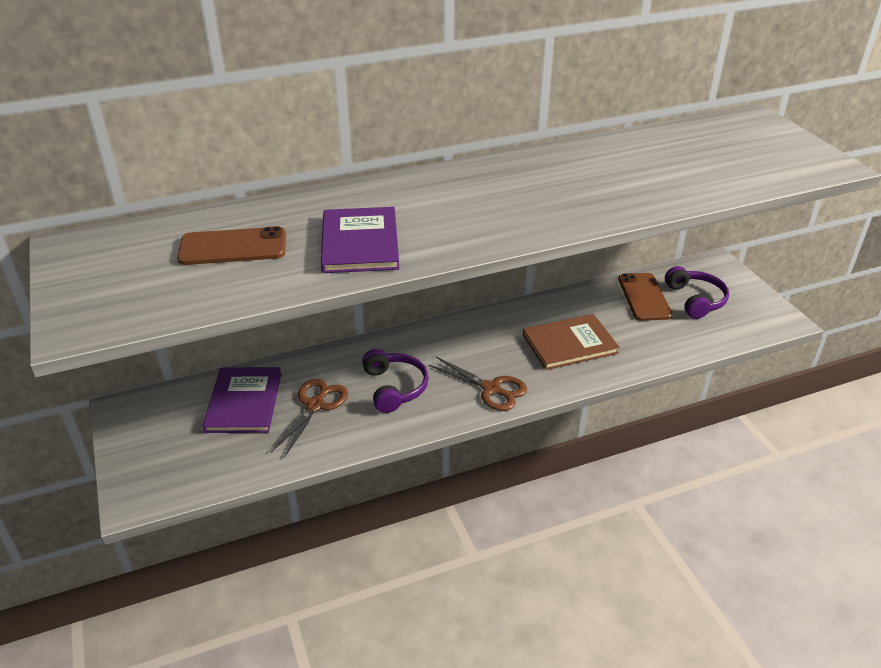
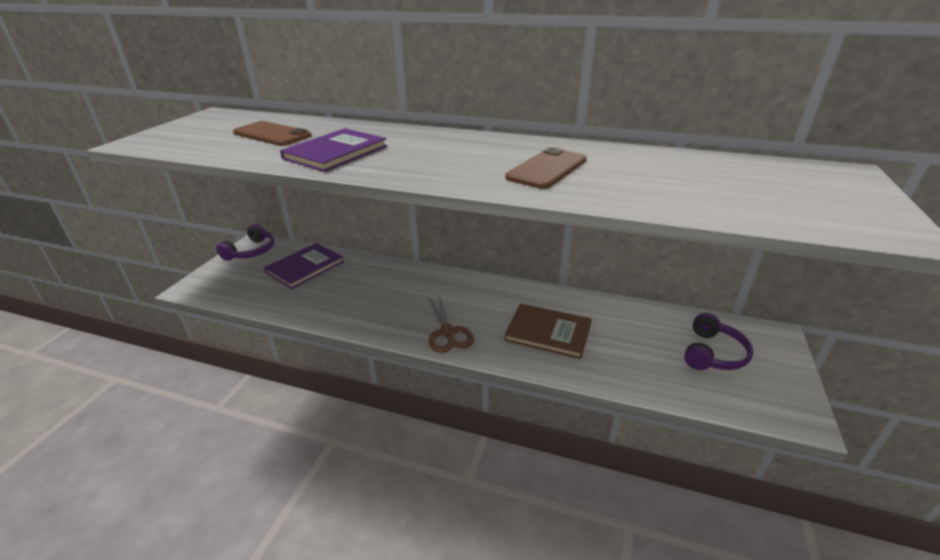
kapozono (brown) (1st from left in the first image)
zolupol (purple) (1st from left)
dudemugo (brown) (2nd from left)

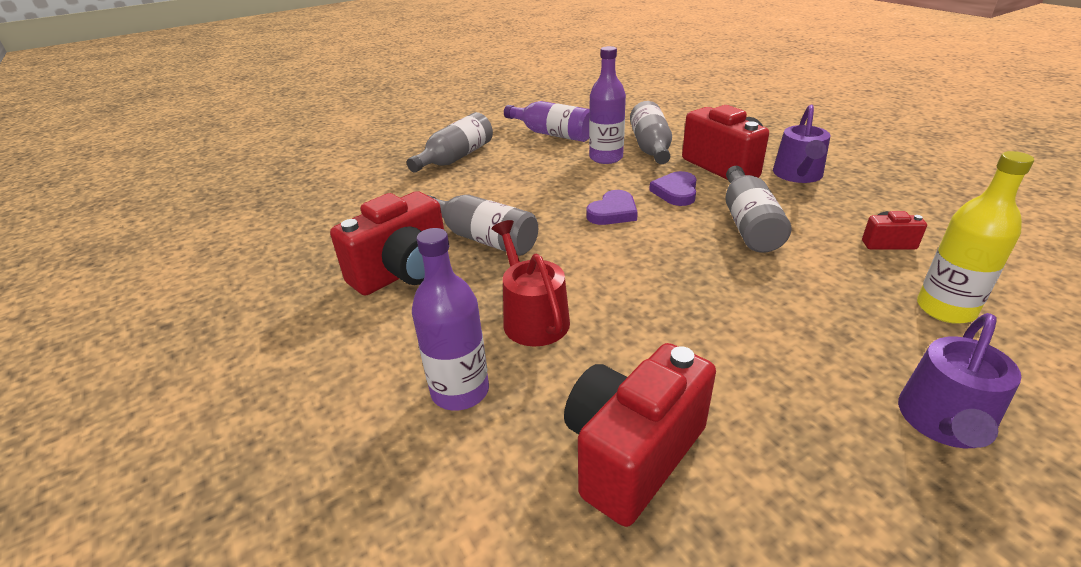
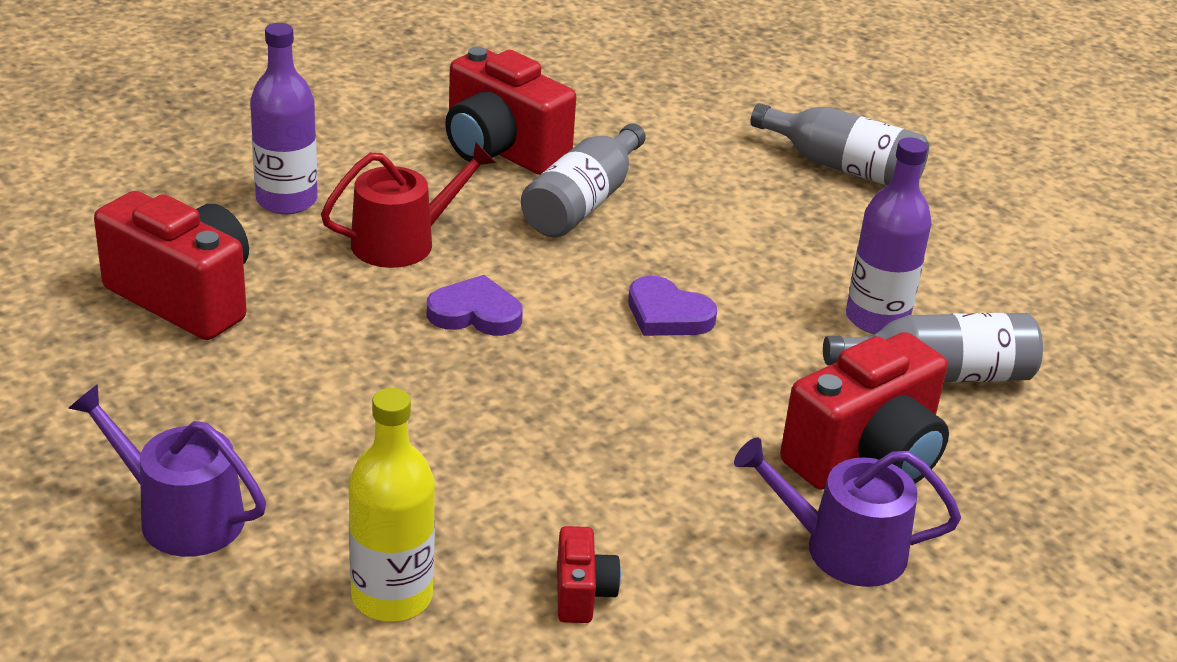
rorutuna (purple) (2nd from left in the first image)
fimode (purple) (1st from left)
rorutuna (grey) (4th from left in the first image)

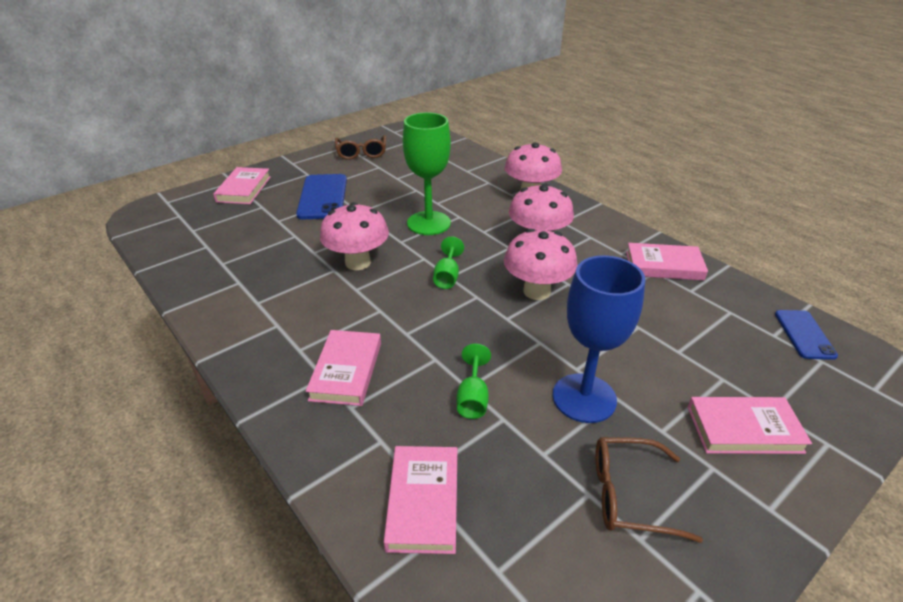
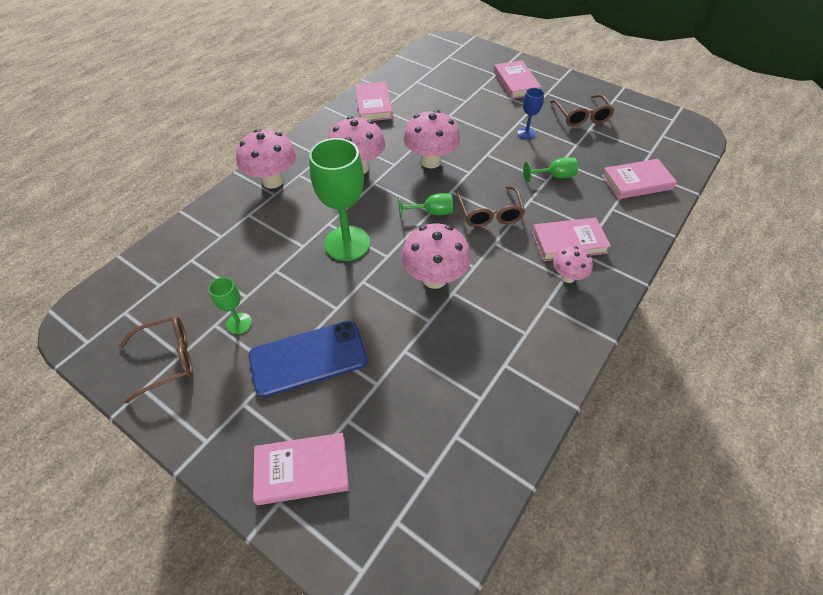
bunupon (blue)
dudemugo (blue) (2nd from left in the first image)
bunupon (green) (1st from left)
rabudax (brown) (2nd from left)
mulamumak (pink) (5th from left)

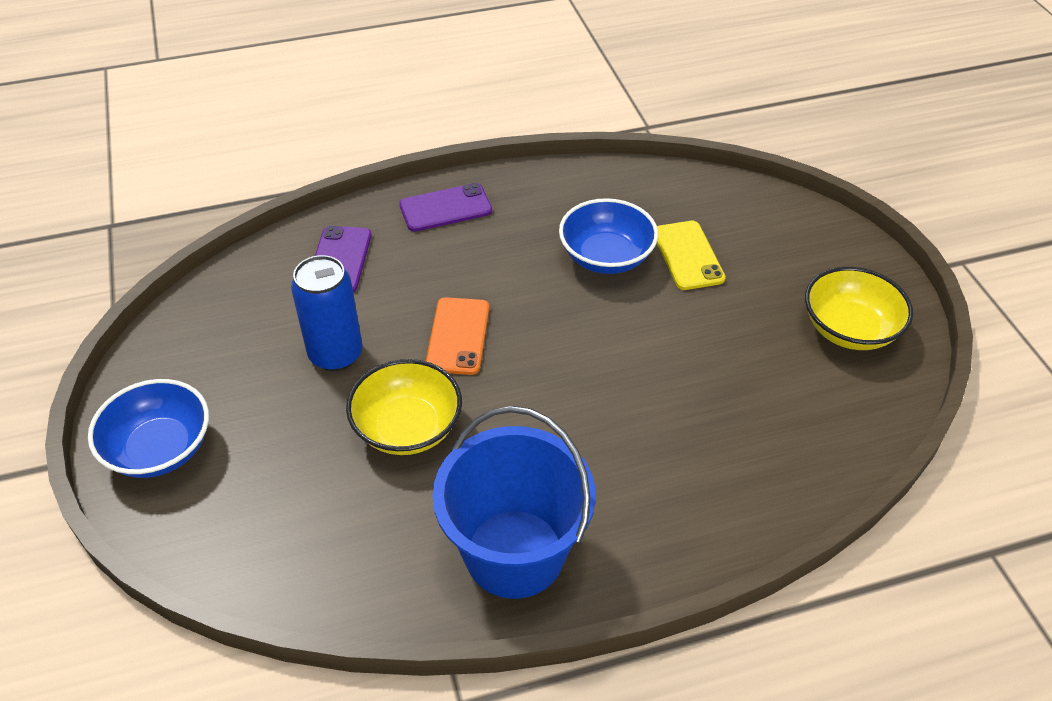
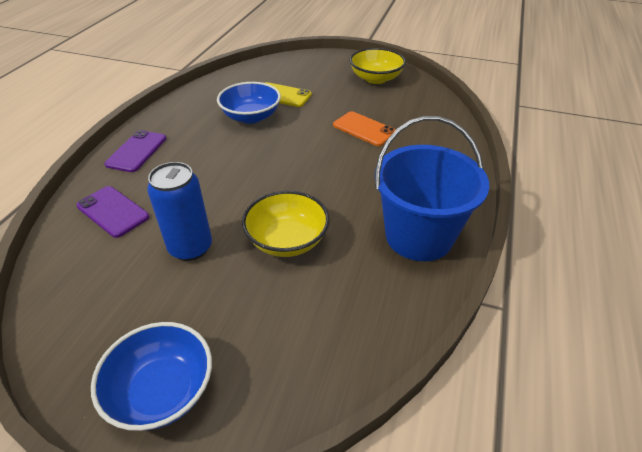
dudemugo (orange)

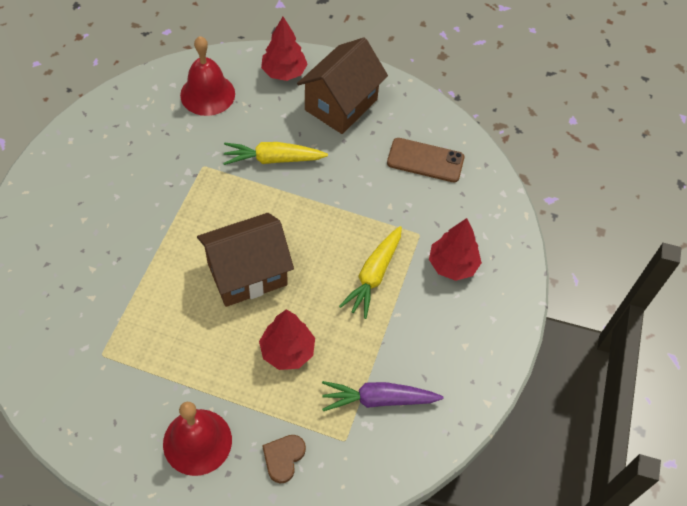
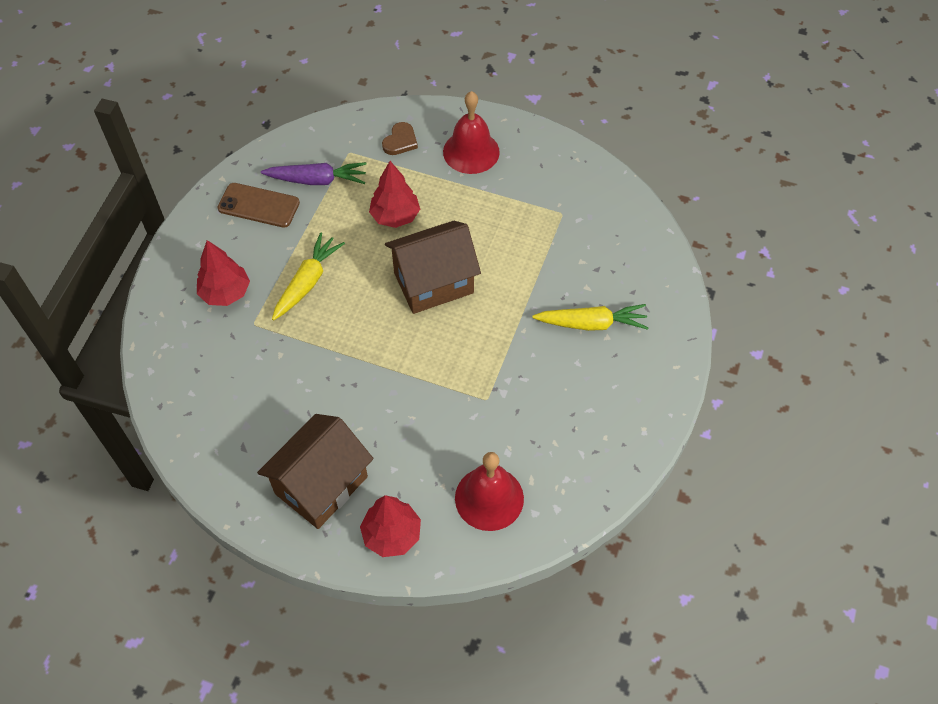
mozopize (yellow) (2nd from left)
dudemugo (brown)

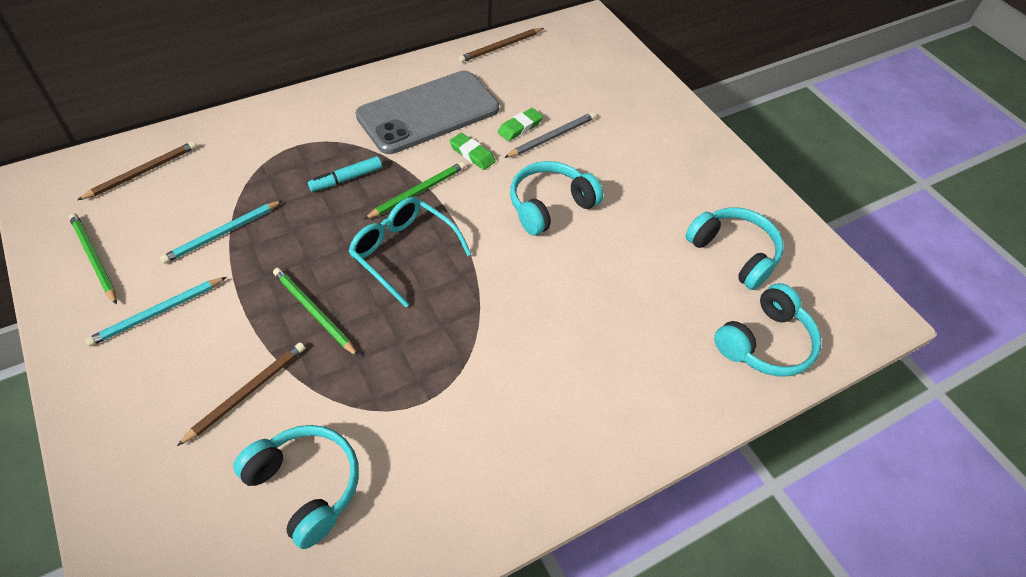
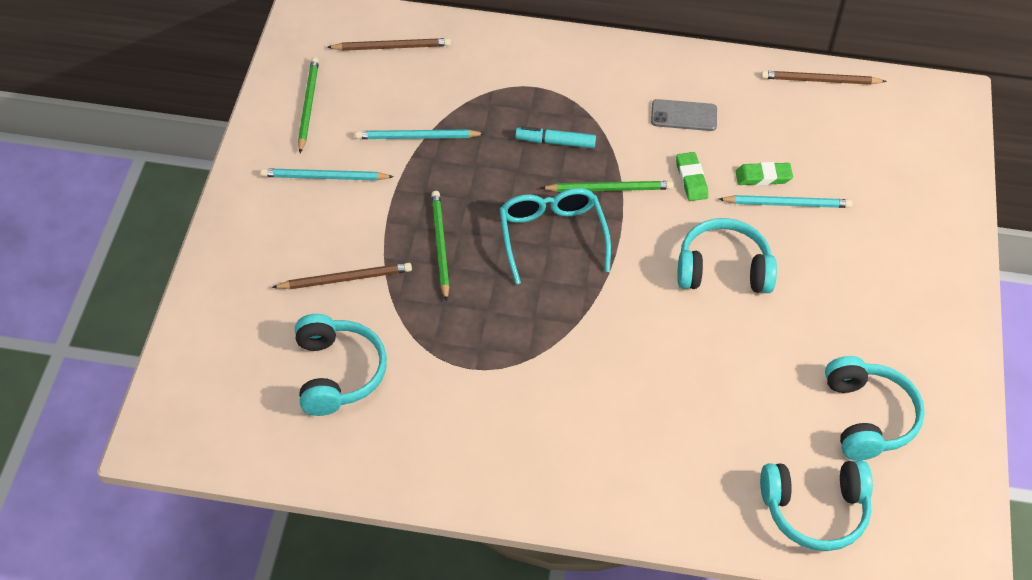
dudemugo (grey)
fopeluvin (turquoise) (3rd from left)

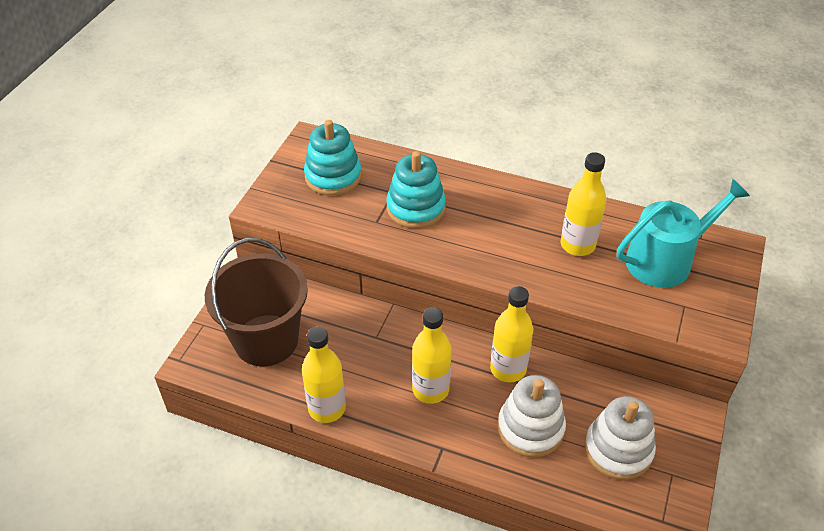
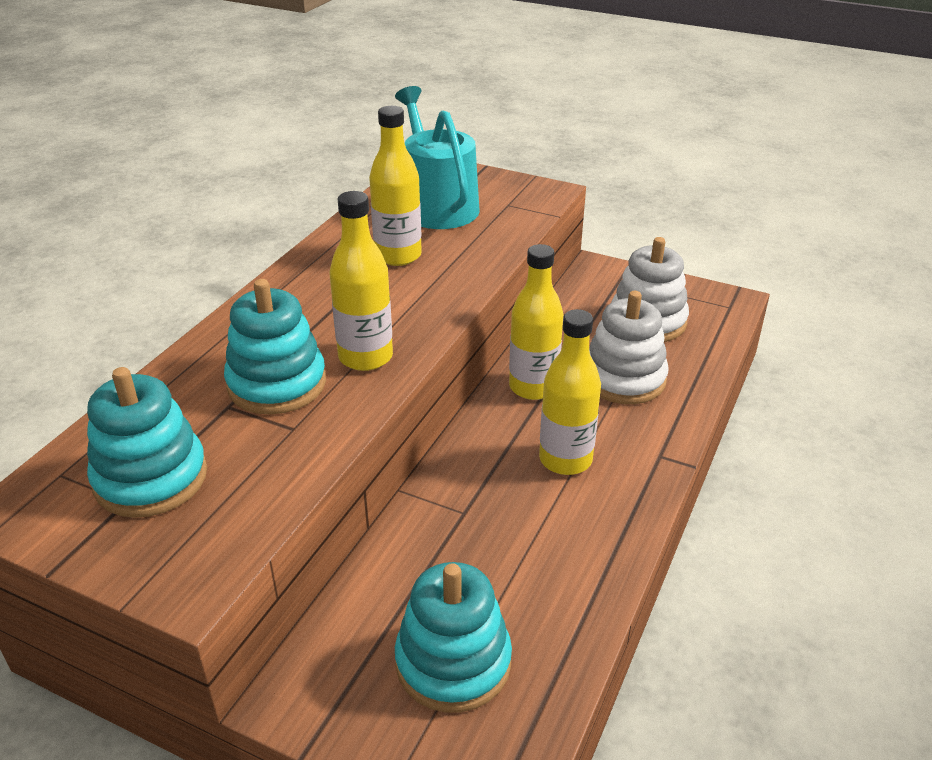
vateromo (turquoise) (3rd from left)
rorutuna (yellow) (1st from left)

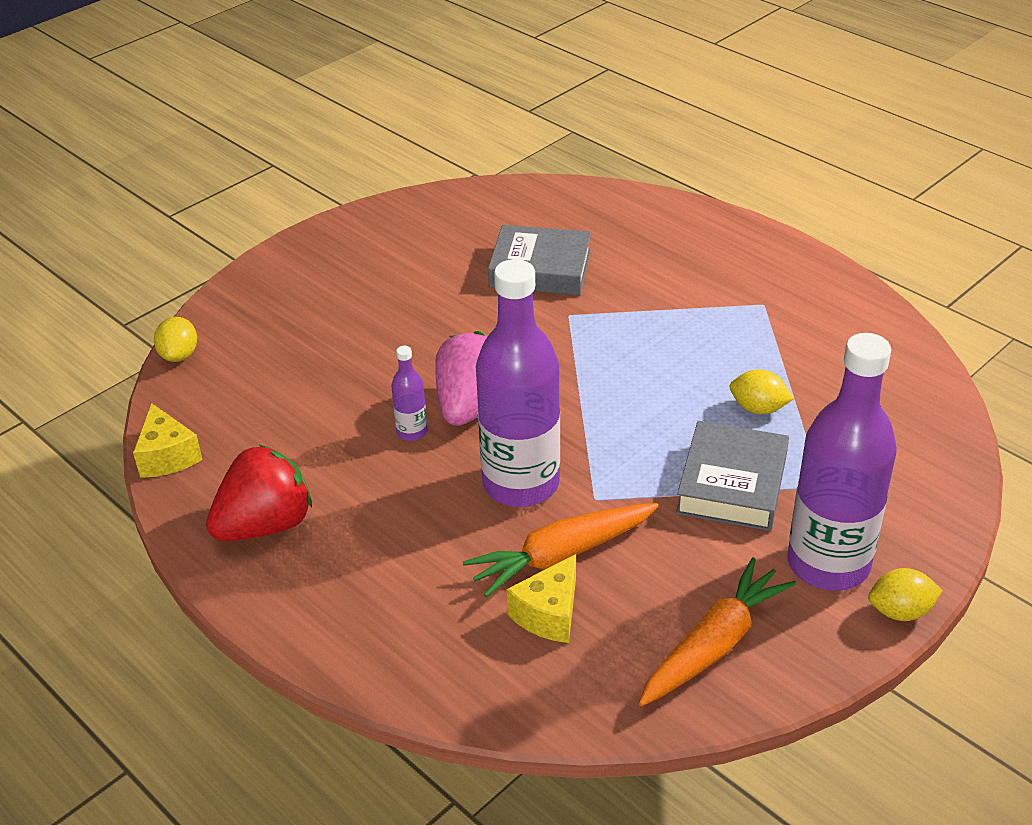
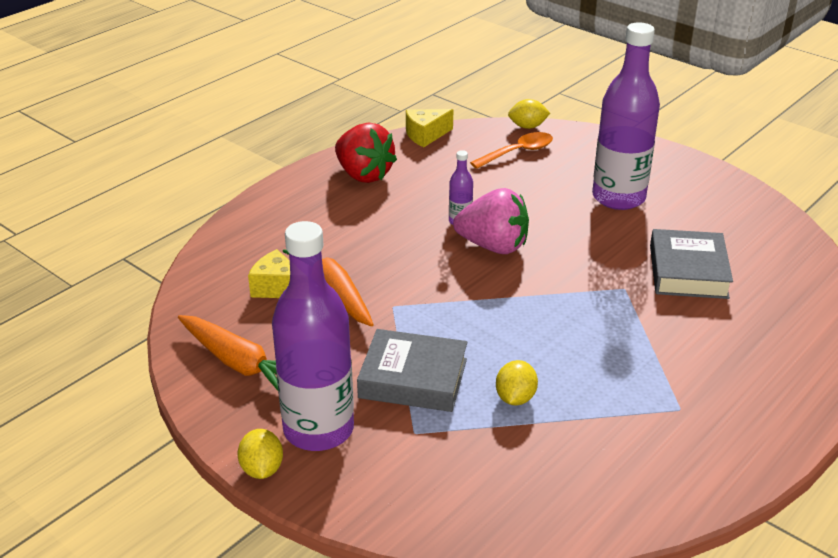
rorutuna (purple) (3rd from left)
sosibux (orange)

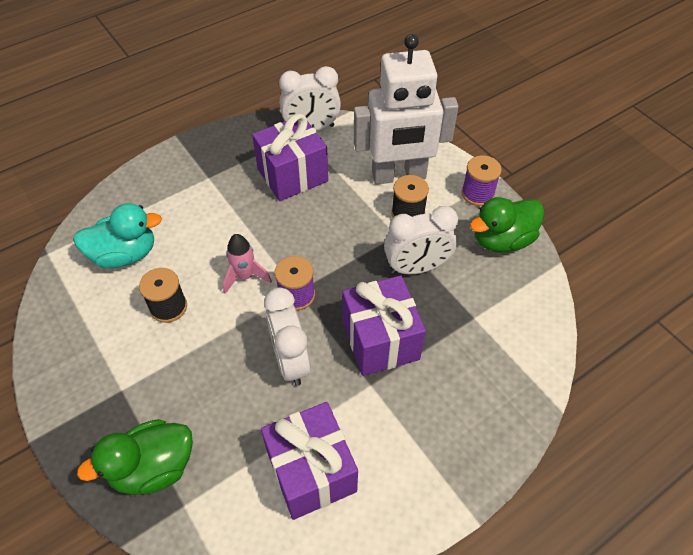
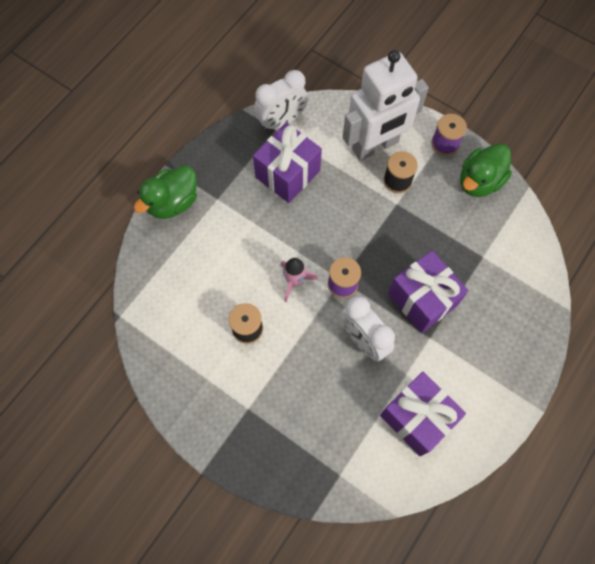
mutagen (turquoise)
mutagen (green) (1st from left)
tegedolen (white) (3rd from left in the first image)

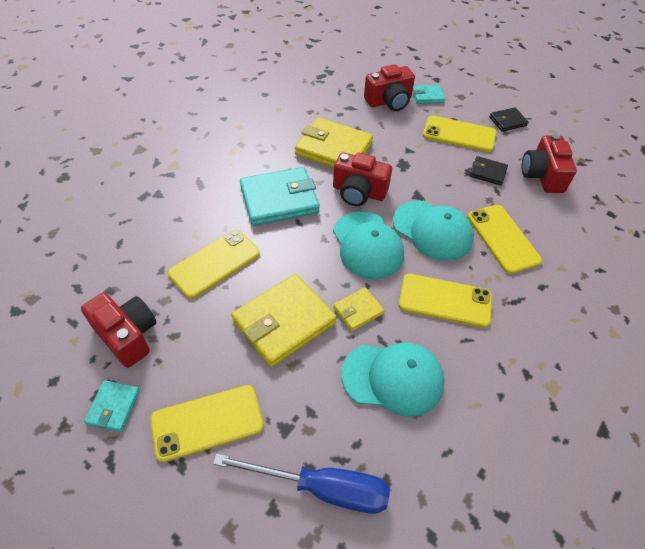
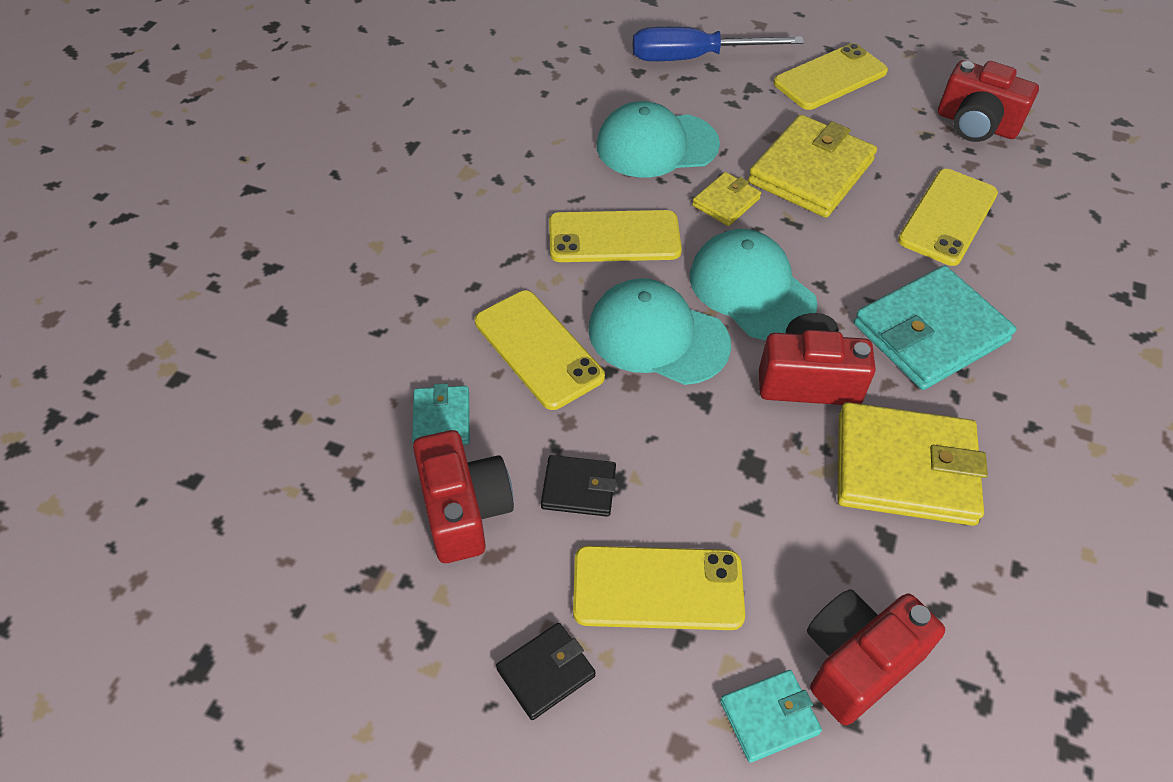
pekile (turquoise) (1st from left)

